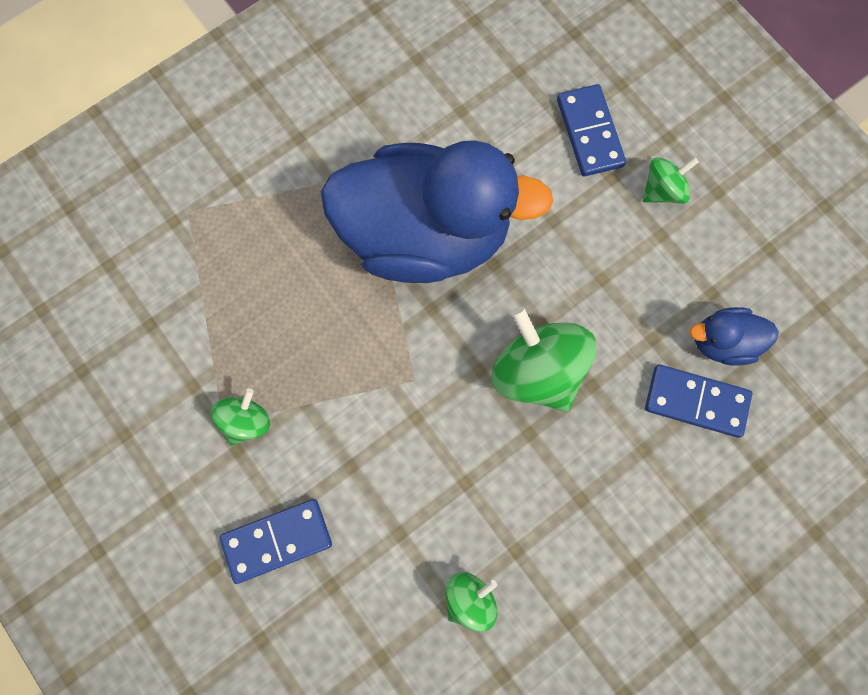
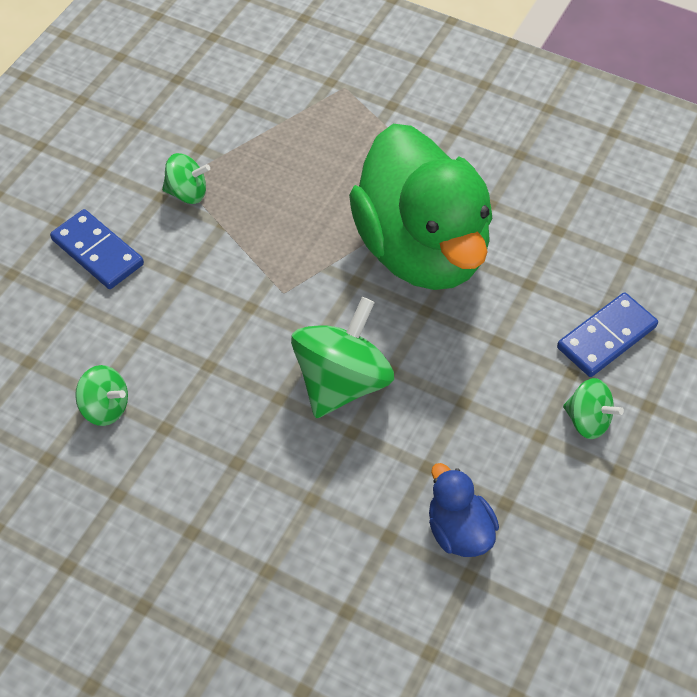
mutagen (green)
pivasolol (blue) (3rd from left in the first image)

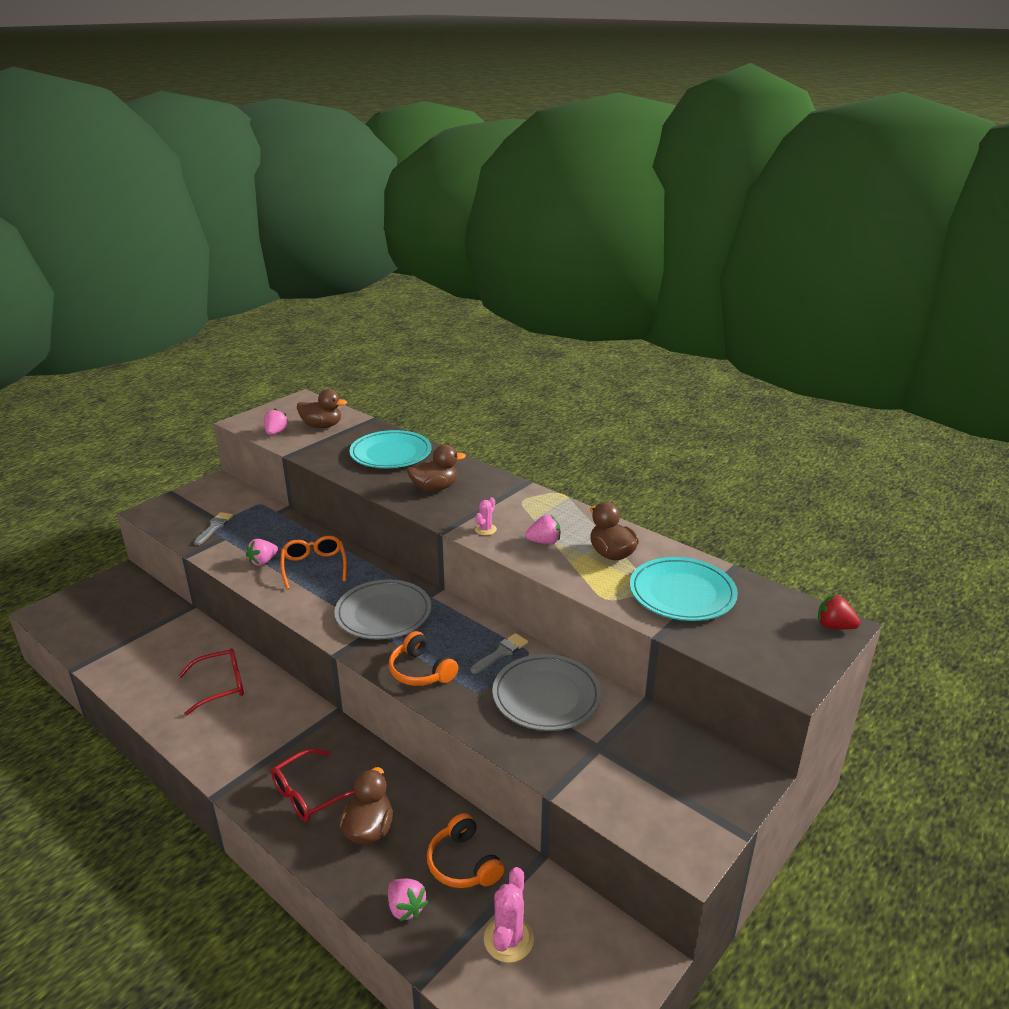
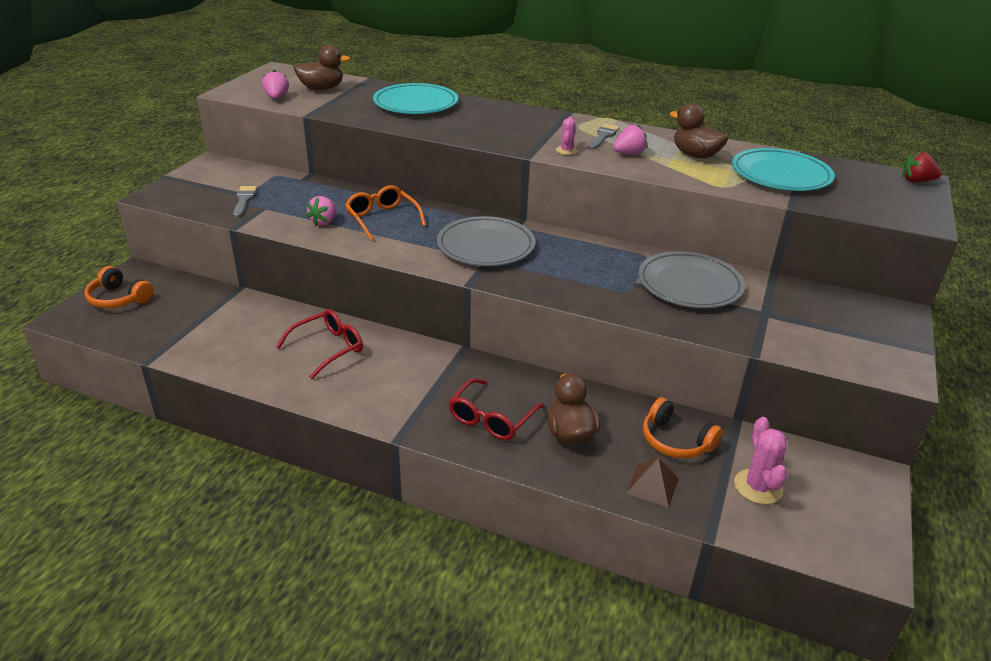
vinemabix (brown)
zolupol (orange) (1st from left)
mutagen (brown) (3rd from left in the first image)
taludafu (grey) (2nd from left)

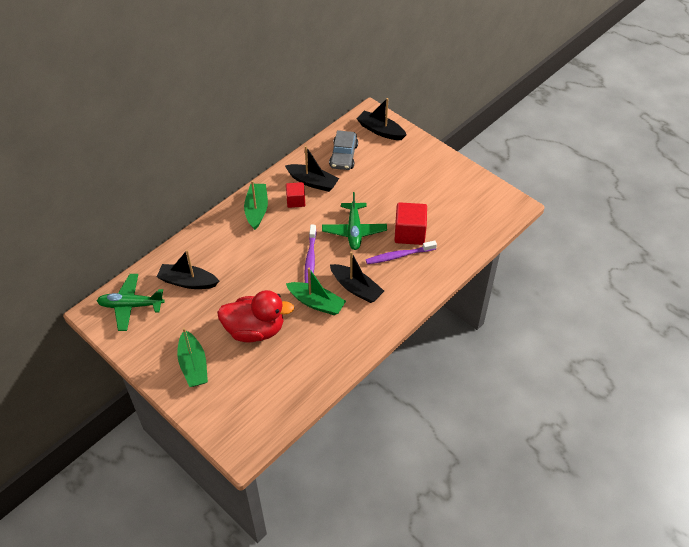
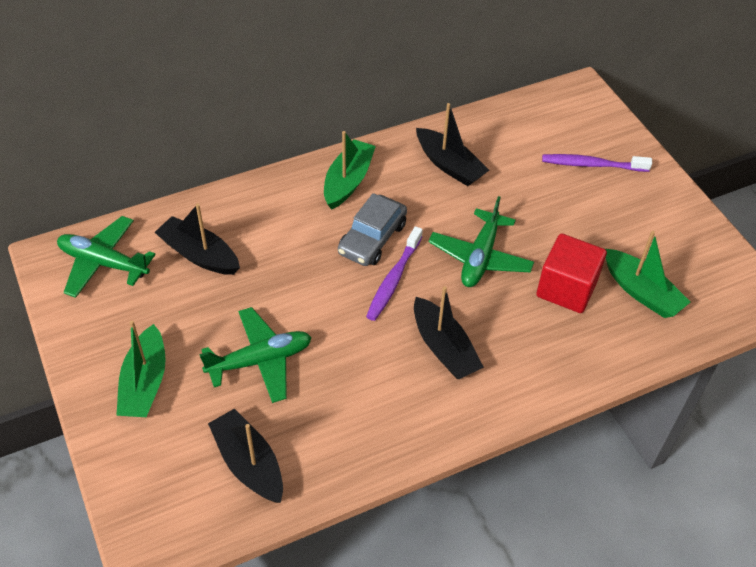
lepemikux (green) (2nd from left)
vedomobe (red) (1st from left in the first image)
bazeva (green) (3rd from left)
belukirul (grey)
bazeva (black) (2nd from left)
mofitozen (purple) (2nd from left)

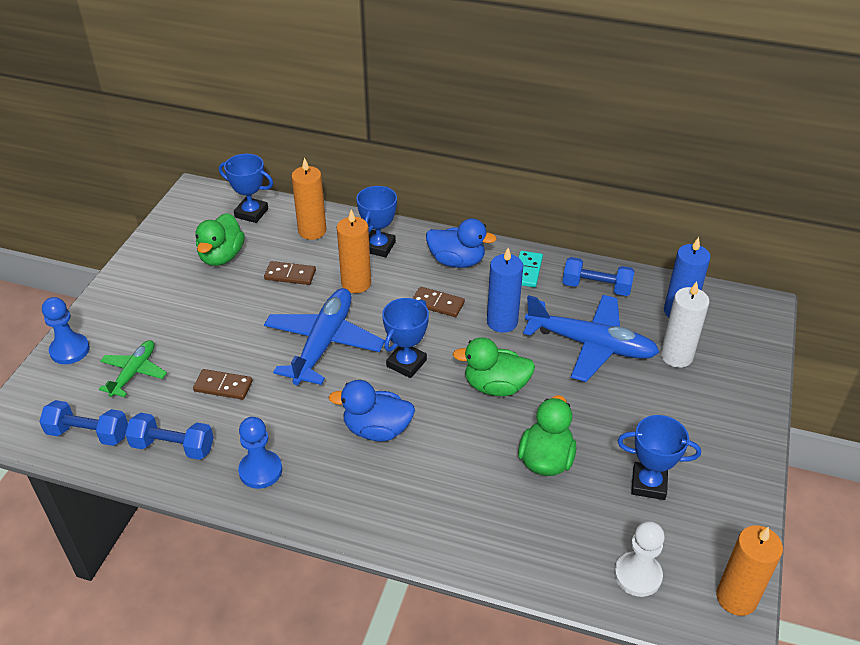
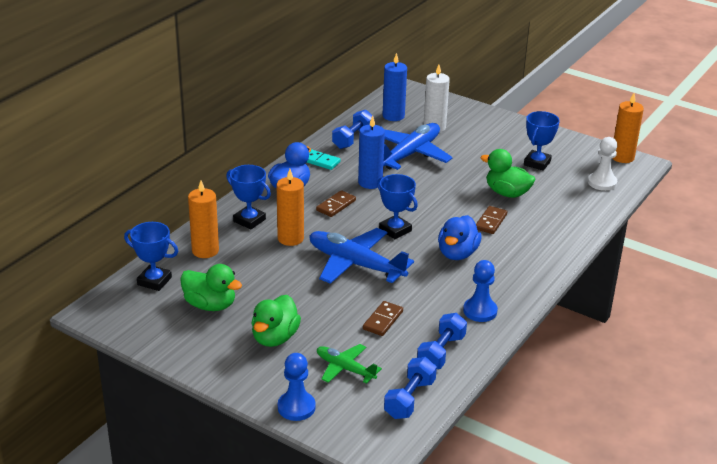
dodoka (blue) (1st from left)
pivasolol (brown) (3rd from left)
mutagen (green) (2nd from left)

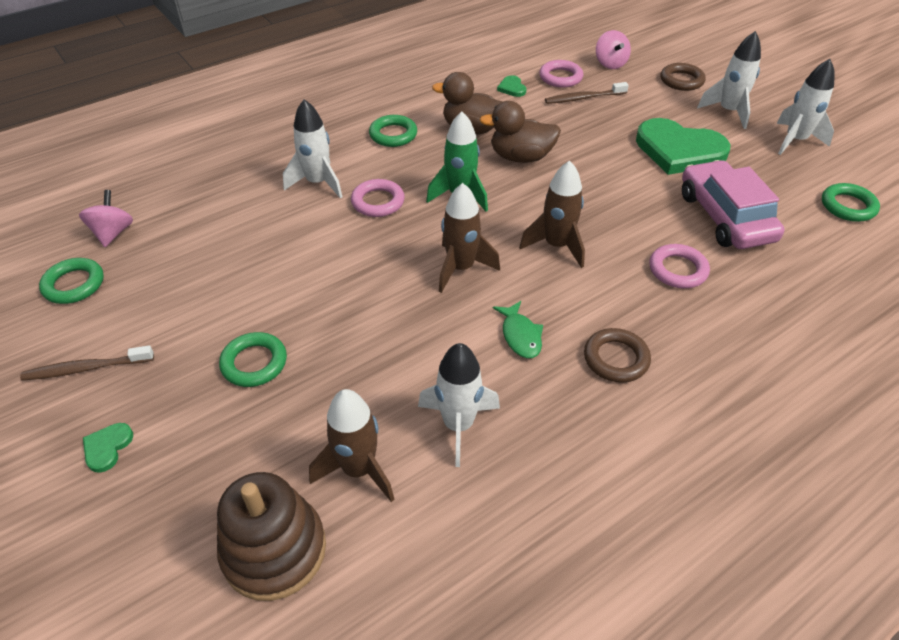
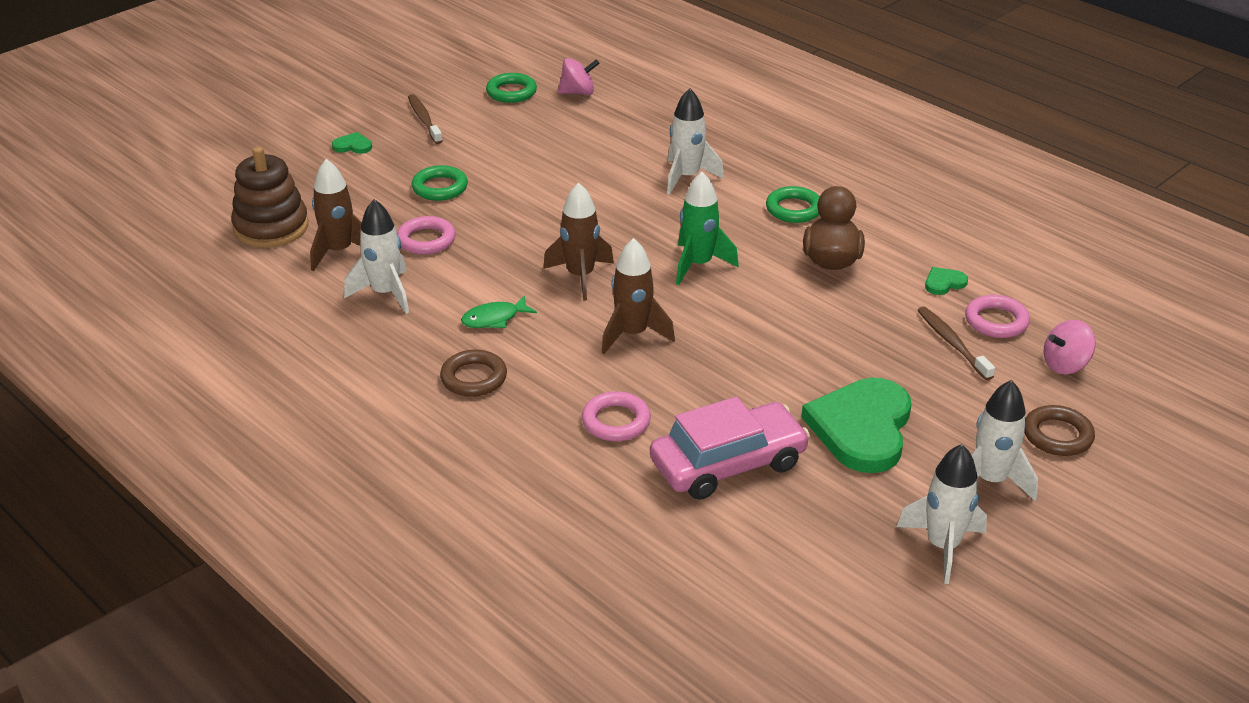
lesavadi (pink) (1st from left)
mutagen (brown) (2nd from left in the first image)
lesavadi (green) (4th from left in the first image)

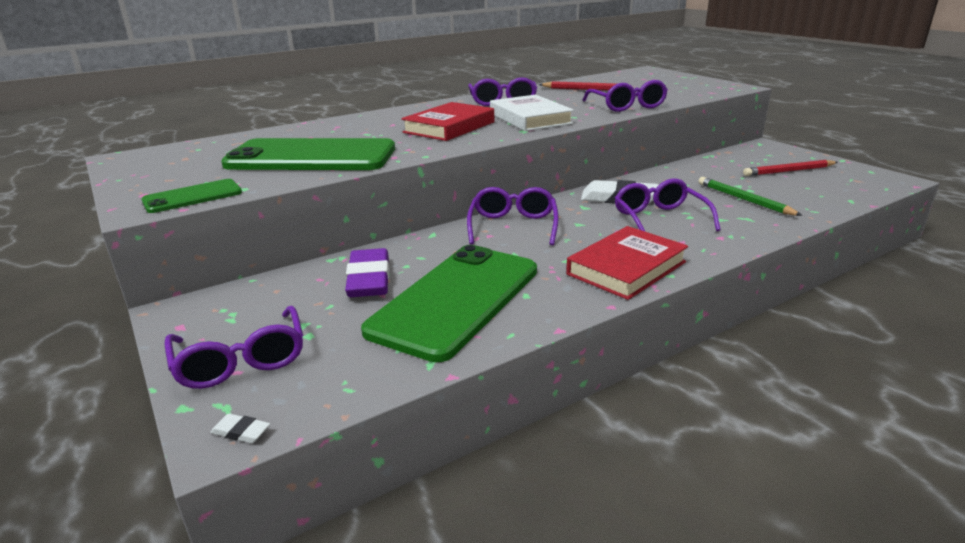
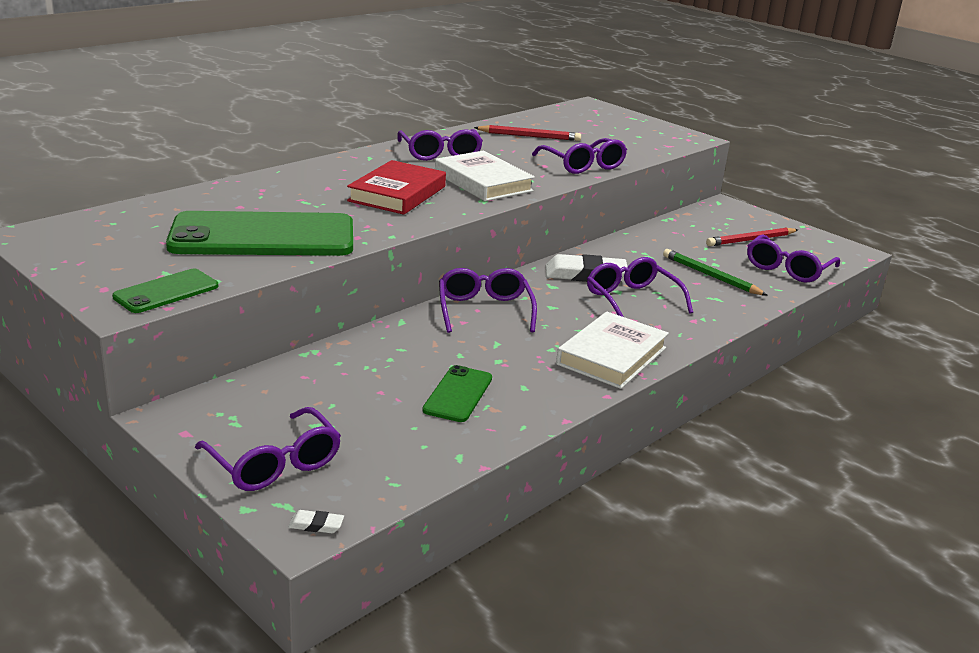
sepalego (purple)
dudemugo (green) (3rd from left)
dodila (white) (2nd from left)
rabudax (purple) (6th from left)

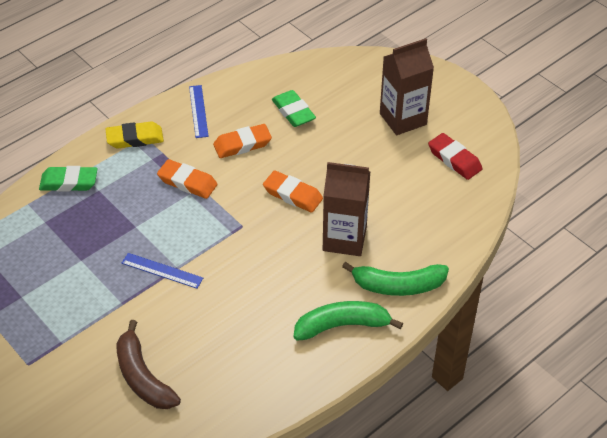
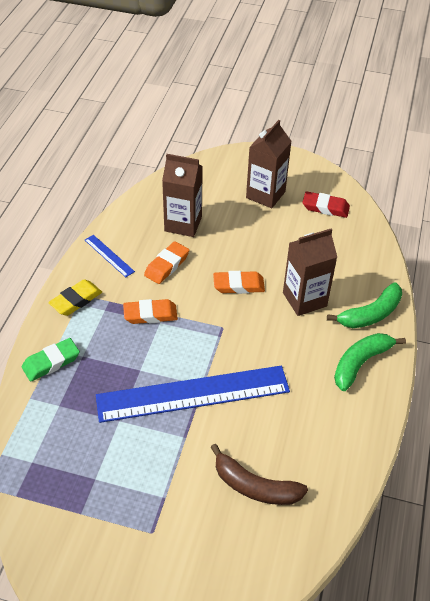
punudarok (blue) (2nd from left)
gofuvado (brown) (1st from left)

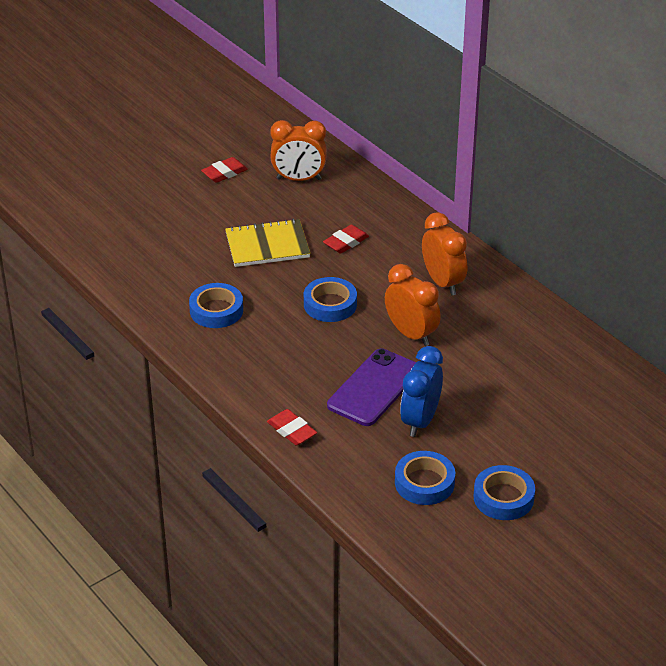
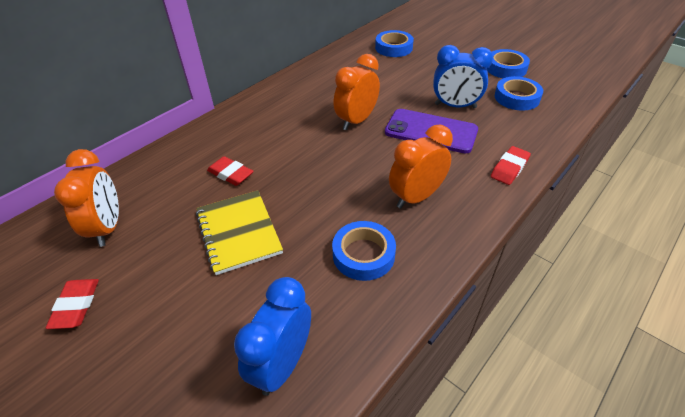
sepalego (red) (1st from left)
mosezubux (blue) (2nd from left)
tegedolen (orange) (3rd from left)
tegedolen (blue) (1st from left)

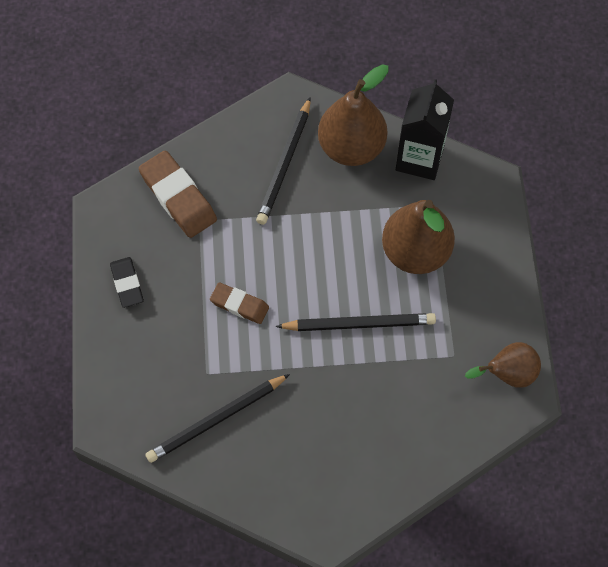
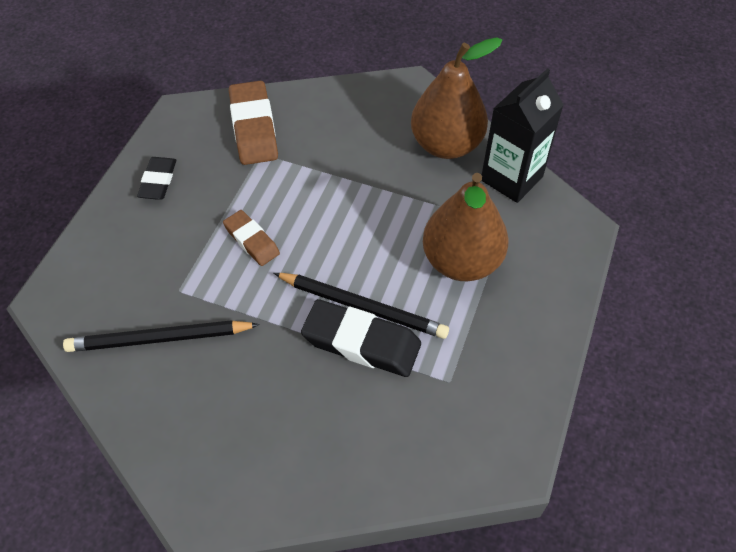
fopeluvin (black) (2nd from left in the first image)
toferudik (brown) (3rd from left in the first image)
sepalego (black) (2nd from left)

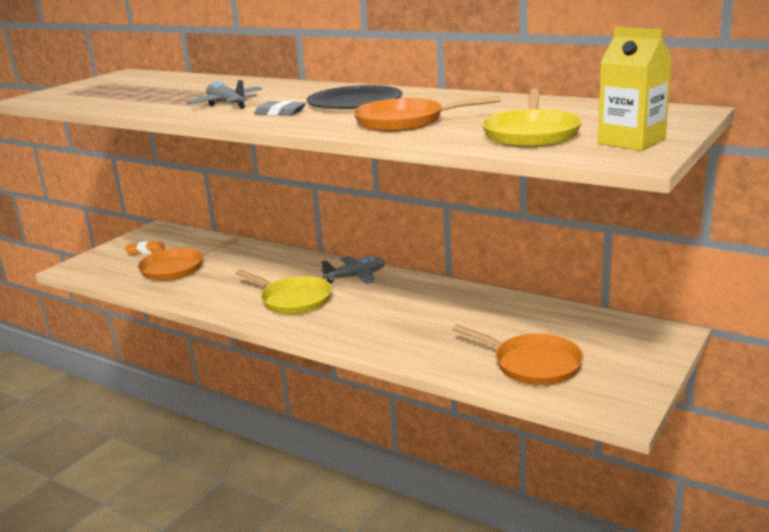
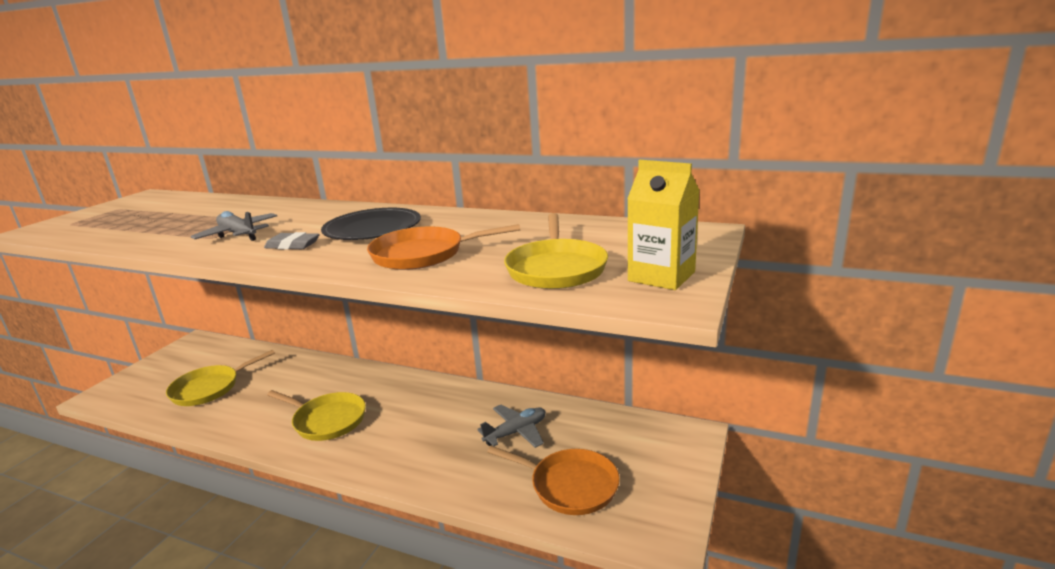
sepalego (orange)
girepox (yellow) (1st from left)
lepemikux (grey) (2nd from left)

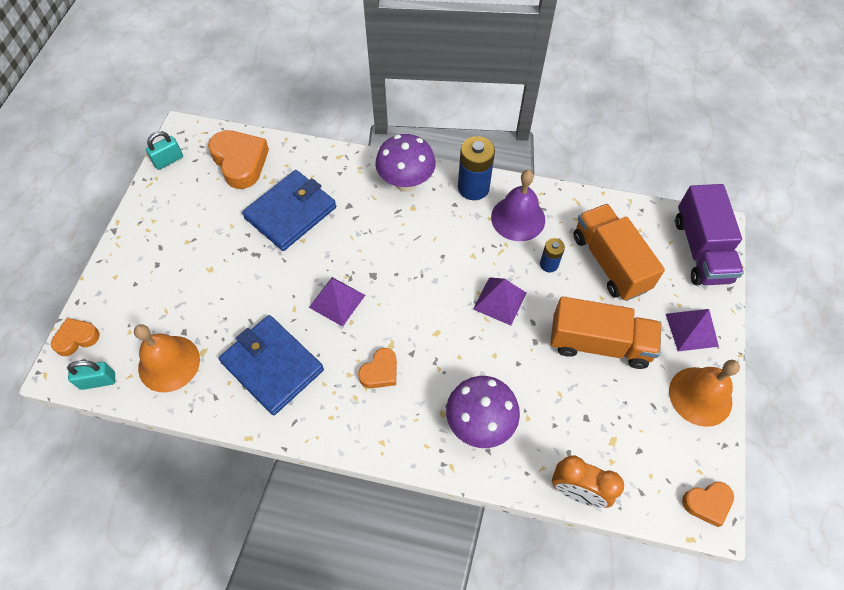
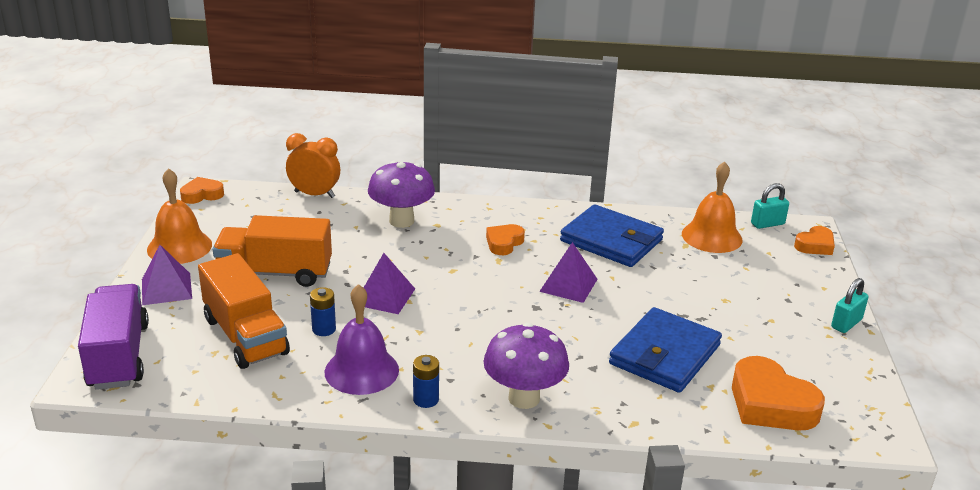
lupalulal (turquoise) (2nd from left)
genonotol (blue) (2nd from left)

